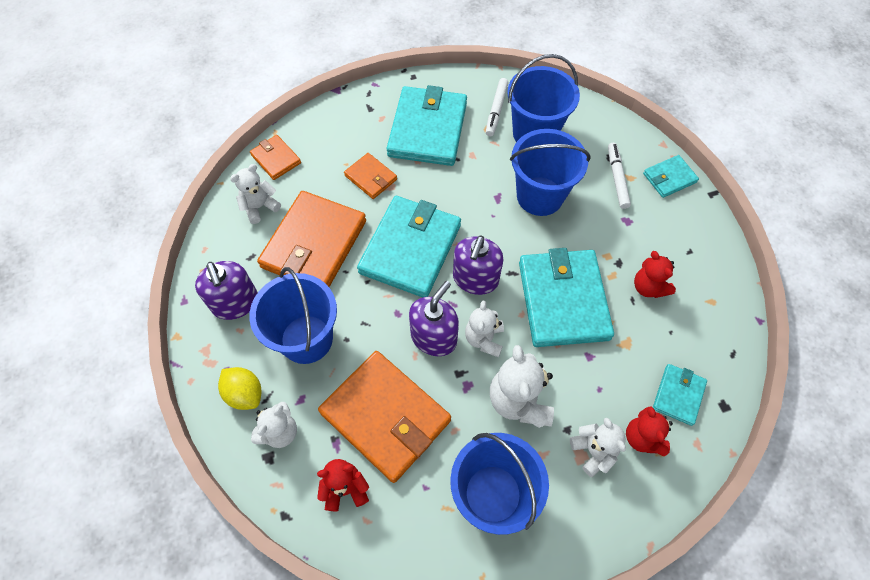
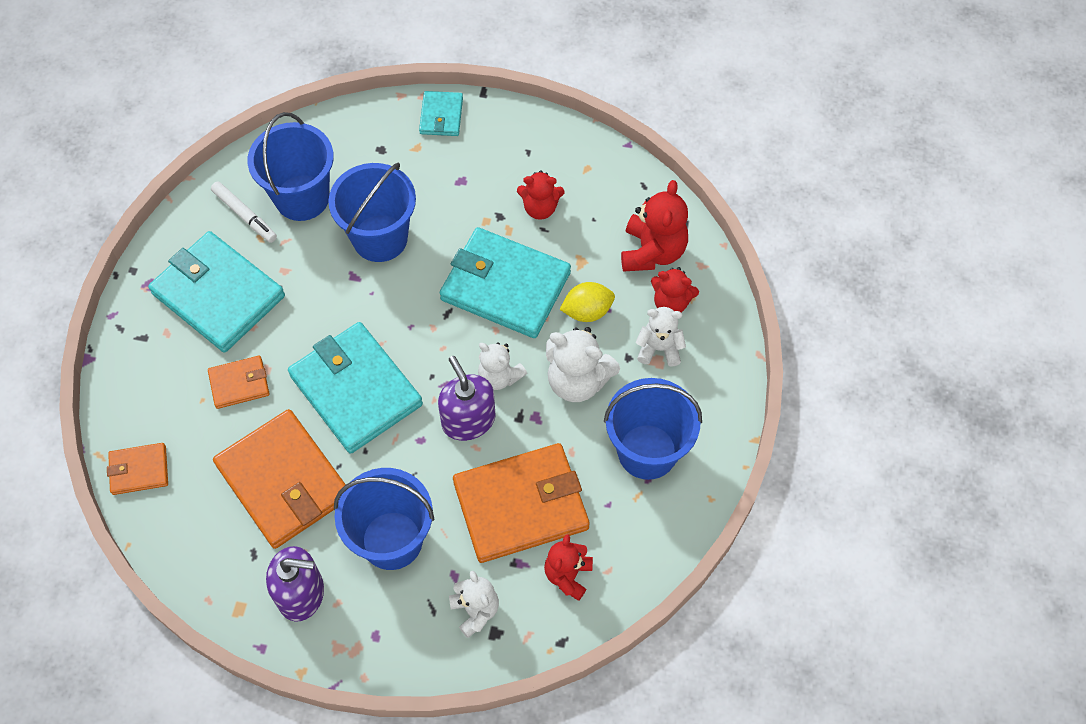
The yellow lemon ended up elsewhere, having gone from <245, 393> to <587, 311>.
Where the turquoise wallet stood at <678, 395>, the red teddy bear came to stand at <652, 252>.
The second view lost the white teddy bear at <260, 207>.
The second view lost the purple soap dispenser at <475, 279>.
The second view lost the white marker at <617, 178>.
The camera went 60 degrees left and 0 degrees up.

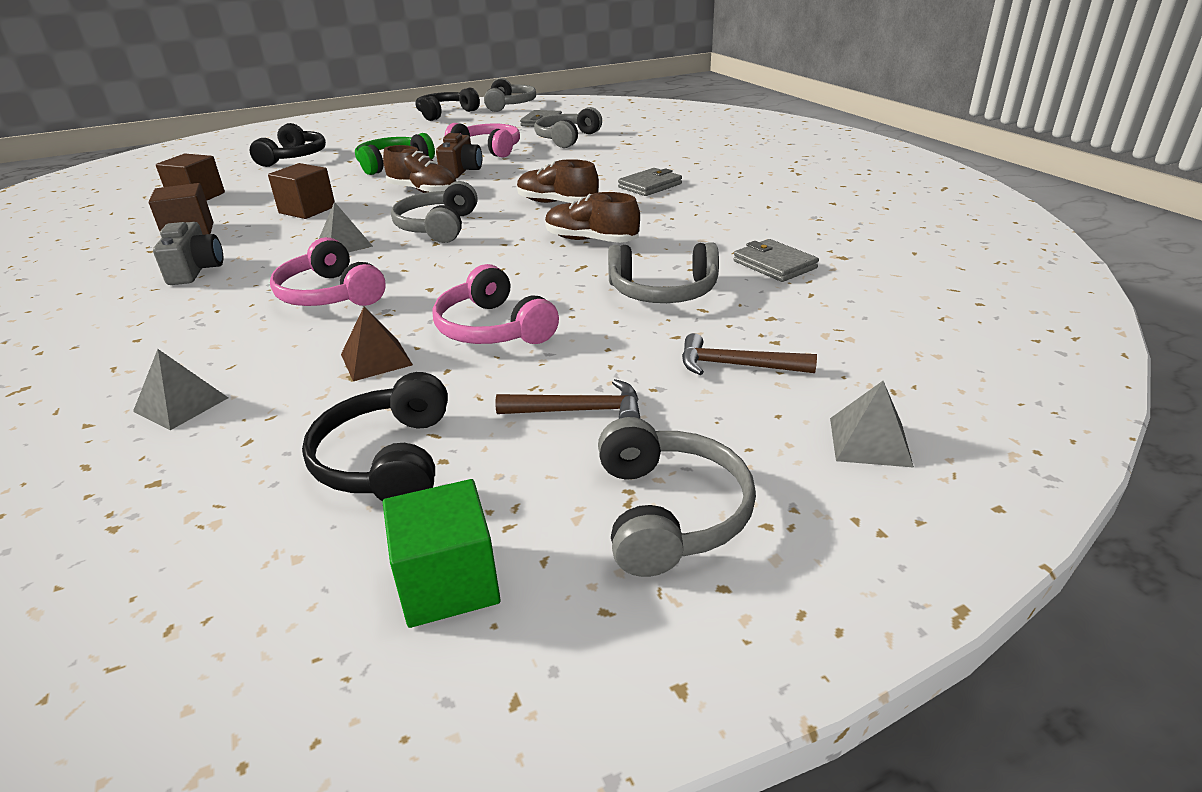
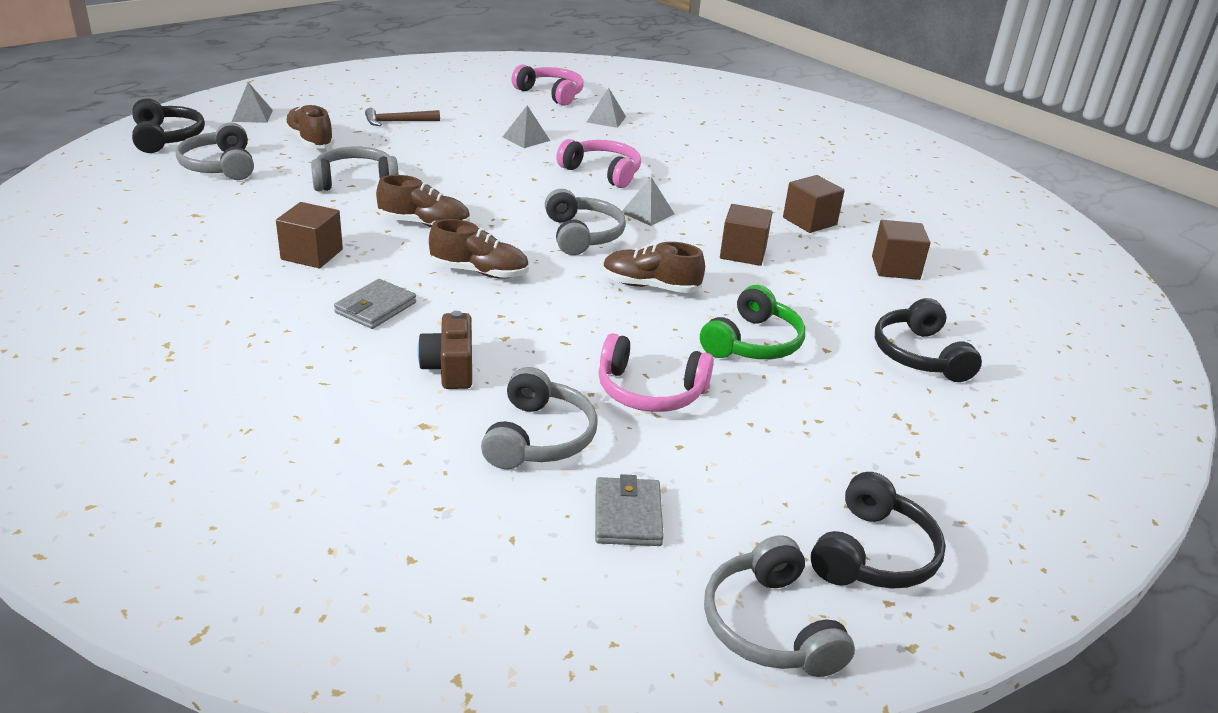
The black headphones ended up elsewhere, having gone from <387, 460> to <167, 138>.
The grey headphones ended up elsewhere, having gone from <669, 512> to <220, 166>.
The second view gained the brown cube at <312, 254>.
Where the brown hammer stood at <736, 365>, the brown shoe came to stand at <310, 141>.
The brown camera ended up elsewhere, having gone from <461, 171> to <450, 368>.
What was the brown pyramid at <376, 359> turned into the grey pyramid at <526, 138>.
The pink headphones ended up elsewhere, having gone from <493, 329> to <551, 94>.
The second view lost the grey camera at <196, 270>.
The second view lost the green cube at <448, 583>.
The second view lost the grey wallet at <774, 265>.
The camera went 160 degrees right and 0 degrees up.

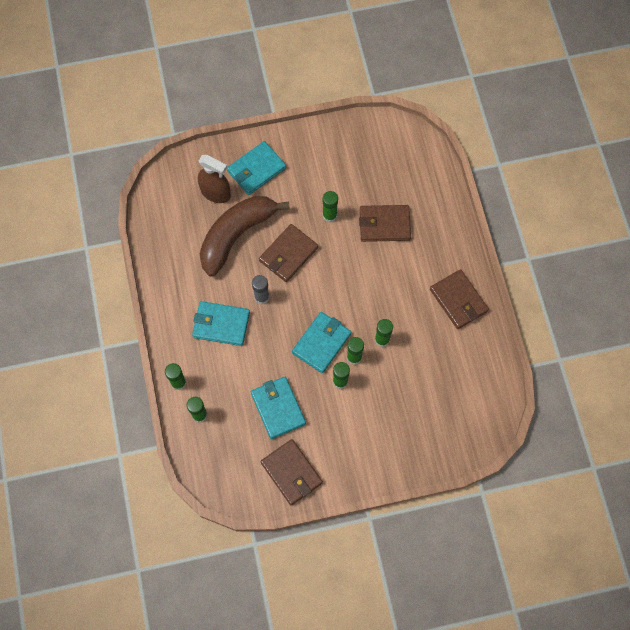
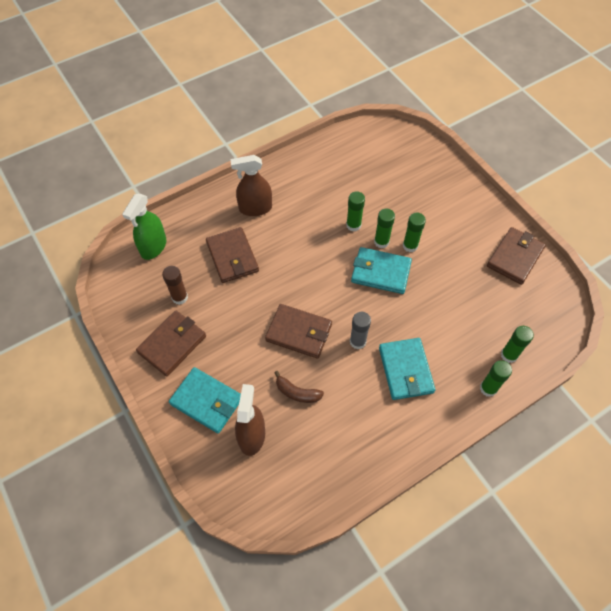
The second view gained the green spray bottle at <153, 247>.
The brown wallet ended up elsewhere, having gone from <458, 300> to <172, 344>.
The second view gained the brown glue stick at <180, 297>.
The second view gained the brown spray bottle at <255, 208>.
The size of the brown banana at <236, 235> changed by a factor of 0.41.
The second view lost the turquoise wallet at <278, 408>.
The second view lost the green glue stick at <329, 215>.
The camera went 110 degrees left and 10 degrees down.

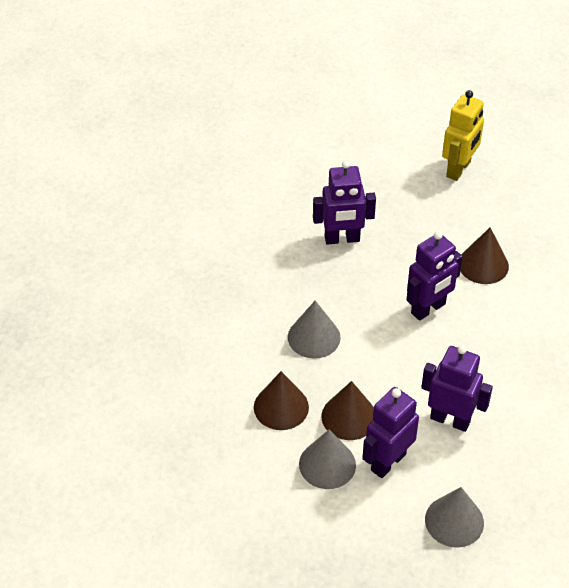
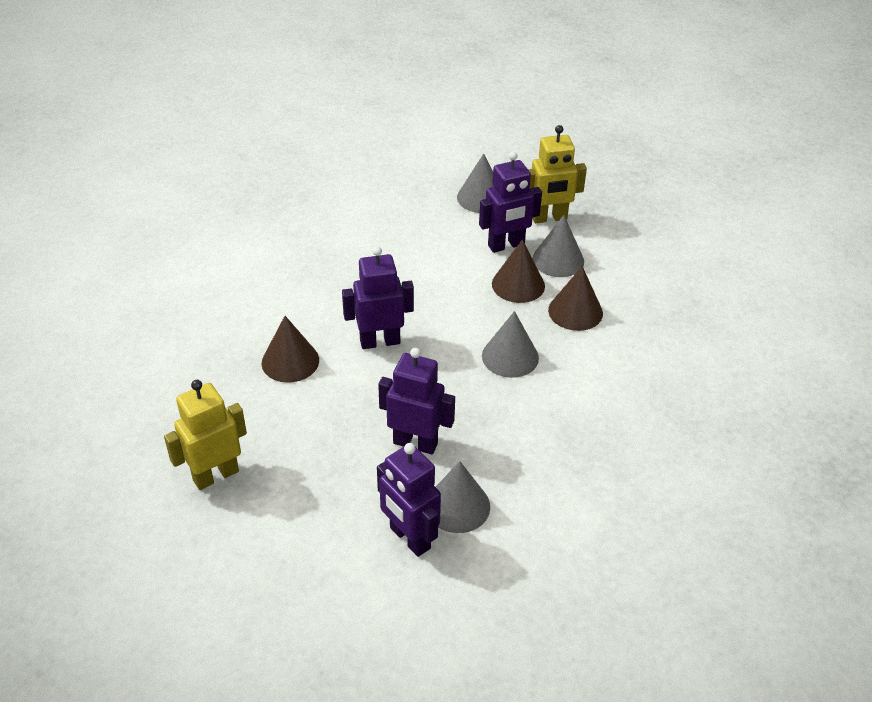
The purple robot ended up elsewhere, having gone from <450, 419> to <409, 538>.
The second view gained the grey cone at <457, 506>.
The second view gained the yellow robot at <549, 218>.
The camera went 155 degrees left and 5 degrees down.

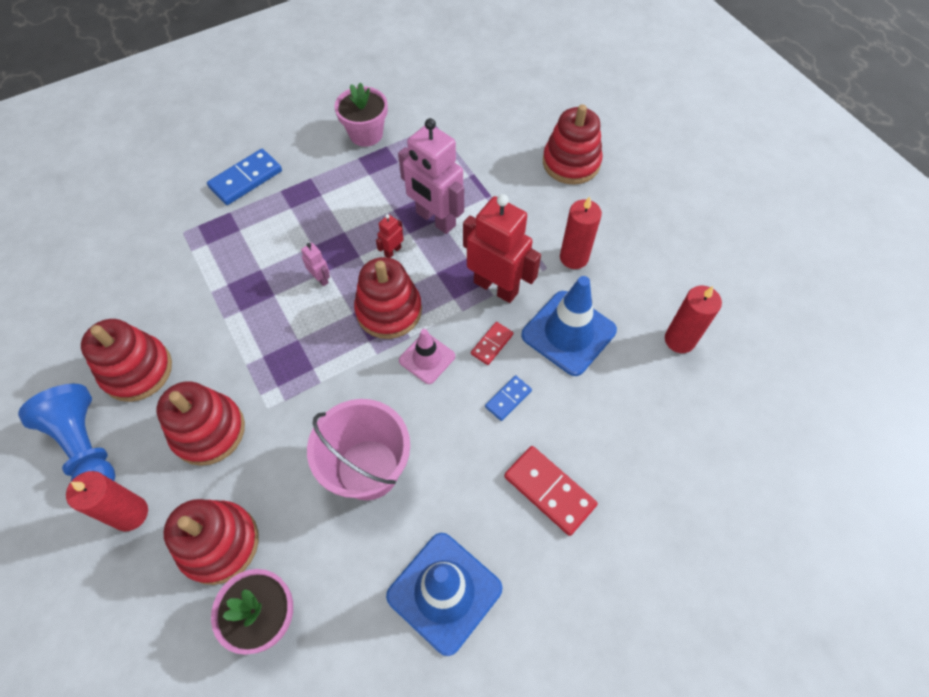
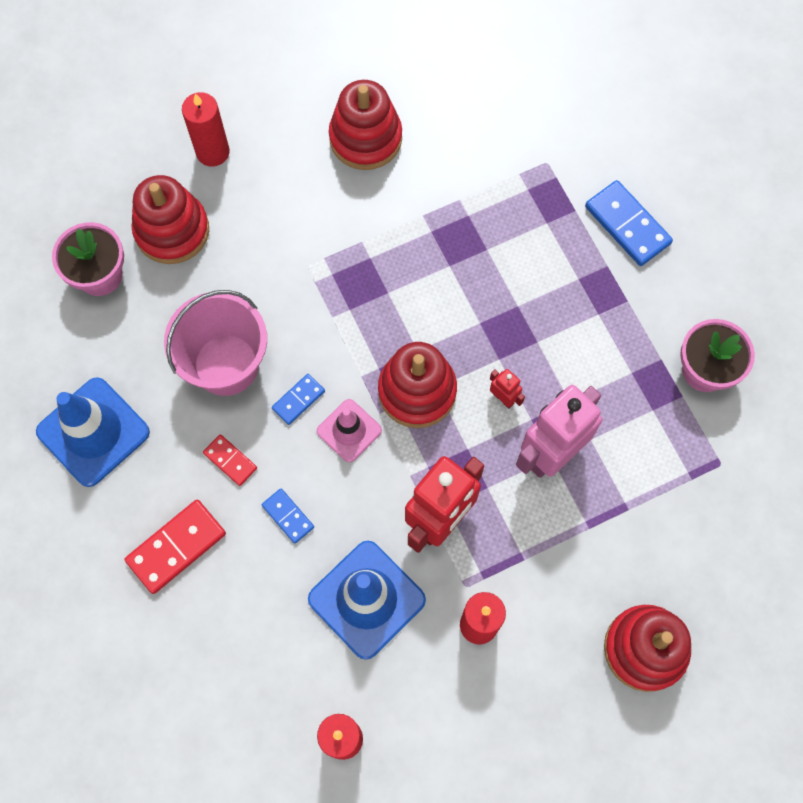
The red domino ended up elsewhere, having gone from <492, 344> to <230, 461>.
The second view gained the blue domino at <298, 400>.
The second view lost the blue pawn at <86, 447>.
The second view lost the red stacking toy at <208, 431>.
The second view lost the pink robot at <321, 278>.
The camera went 95 degrees right and 10 degrees up.

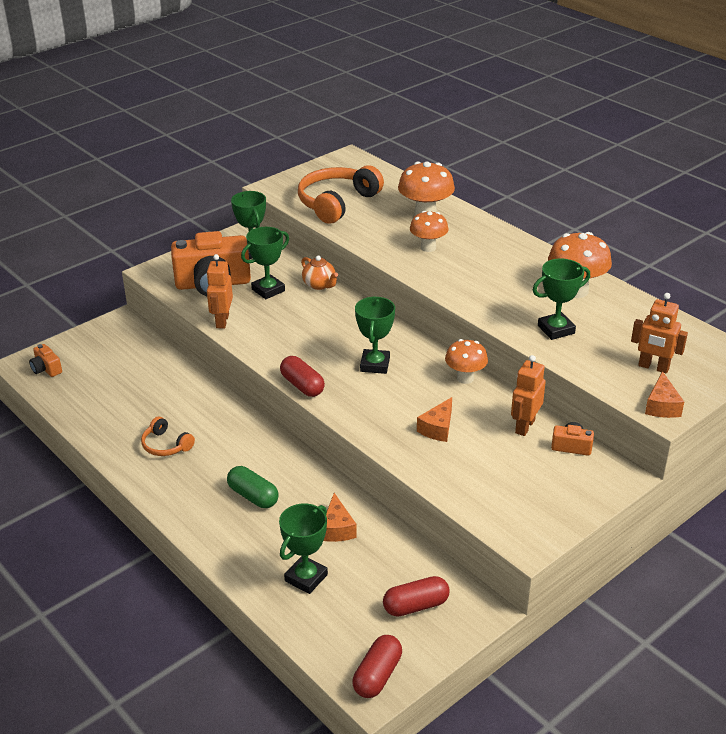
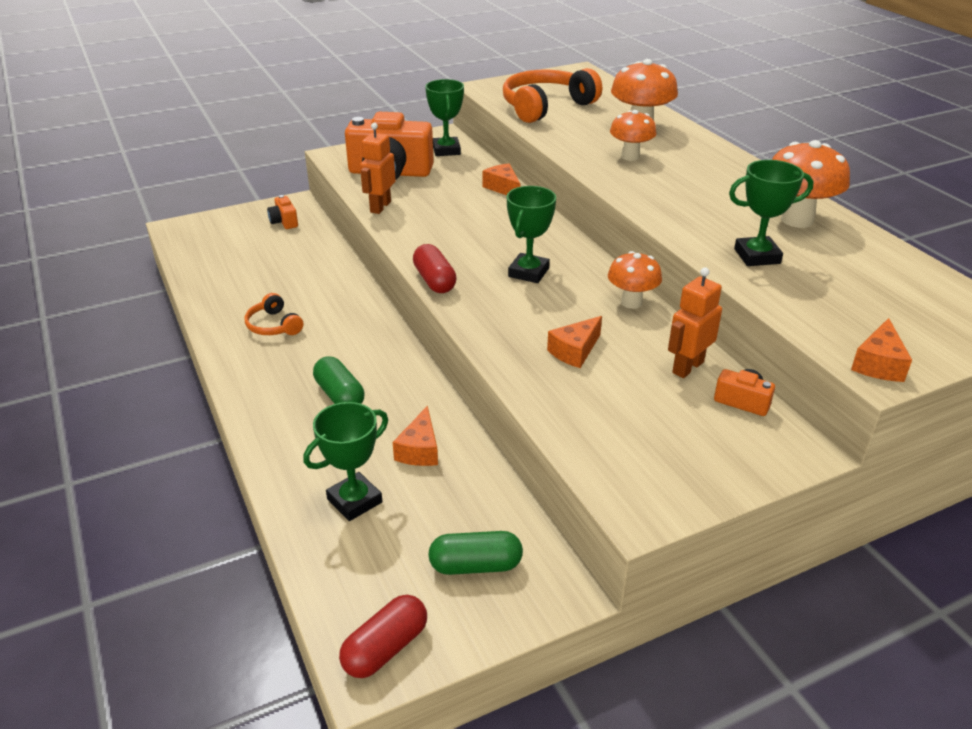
The orange camera ended up elsewhere, having gone from <46, 369> to <284, 222>.
What was the red capsule at <416, 606> turned into the green capsule at <475, 565>.
Where the orange teapot stood at <319, 285>, the orange cheese came to stand at <503, 188>.
The second view lost the green trophy at <268, 290>.
The second view lost the orange robot at <653, 367>.
The camera went 15 degrees right and 0 degrees up.

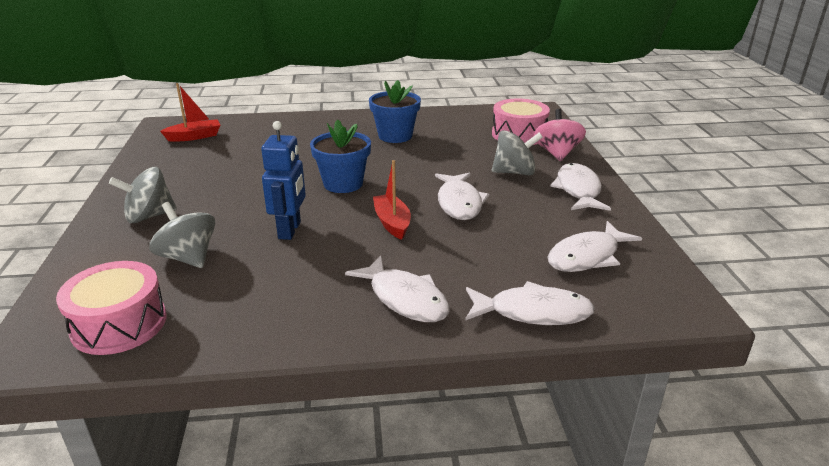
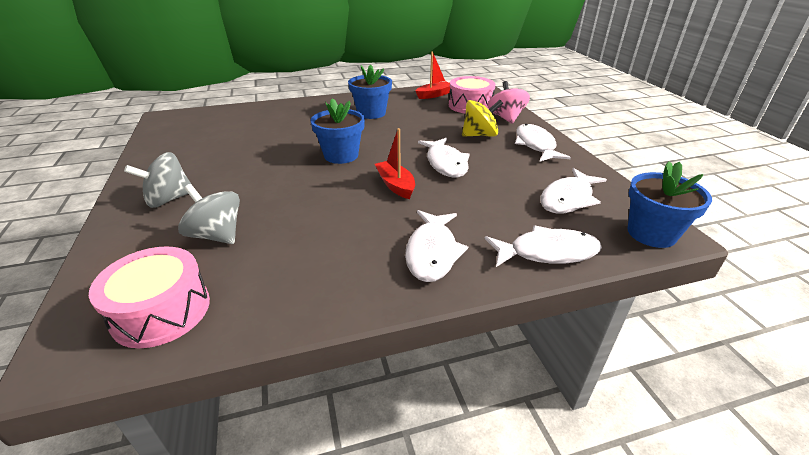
The white fish at <405, 298> ended up facing another way, 60 degrees clockwise from before.
The red boat ended up elsewhere, having gone from <194, 137> to <434, 95>.
What was the grey spinning top at <514, 172> turned into the yellow spinning top at <480, 135>.
The second view gained the blue flower pot at <651, 233>.
The second view lost the blue robot at <290, 230>.
The camera went 10 degrees left and 5 degrees up.

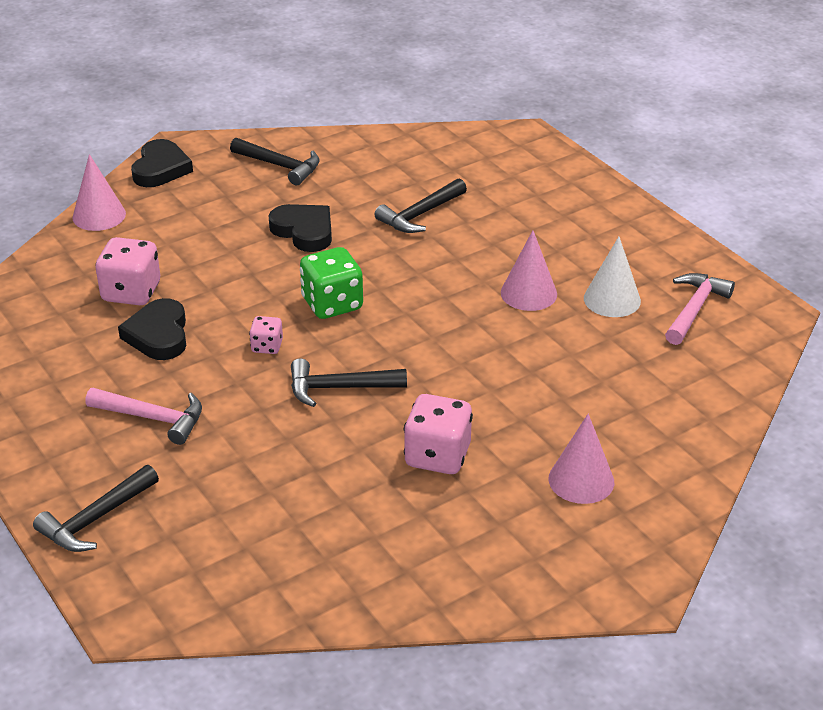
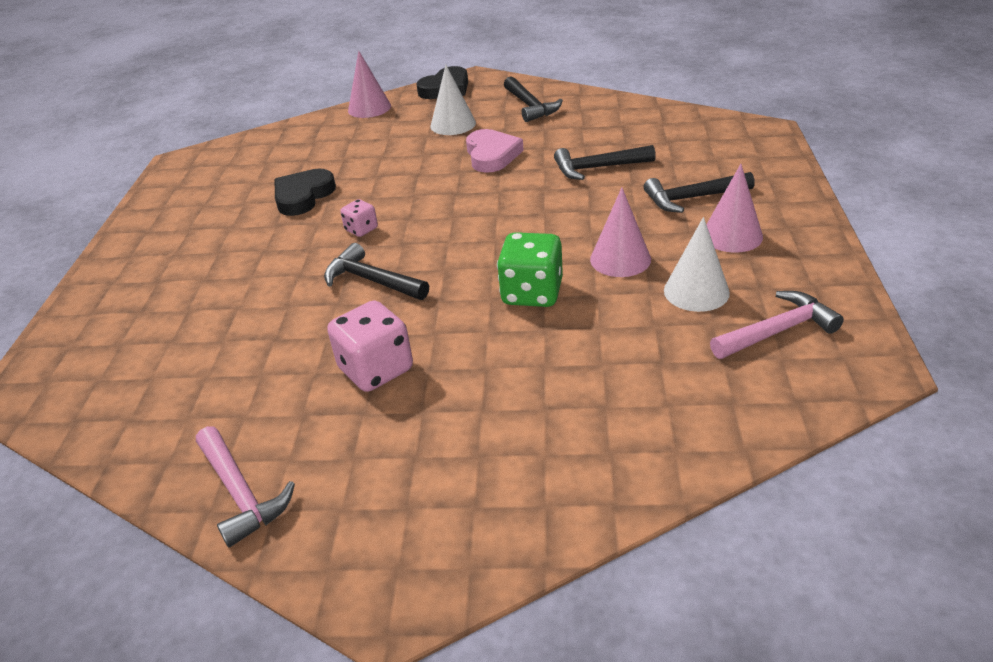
The pink hammer ended up elsewhere, having gone from <153, 418> to <241, 493>.
The second view gained the white cone at <453, 124>.
What was the black heart at <304, 231> turned into the pink heart at <492, 155>.
The green dice ended up elsewhere, having gone from <332, 304> to <532, 293>.
The black hammer ended up elsewhere, having gone from <96, 519> to <692, 198>.
The pink cone ended up elsewhere, having gone from <581, 480> to <732, 235>.
The second view lost the pink dice at <131, 292>.
The camera went 40 degrees right and 0 degrees up.

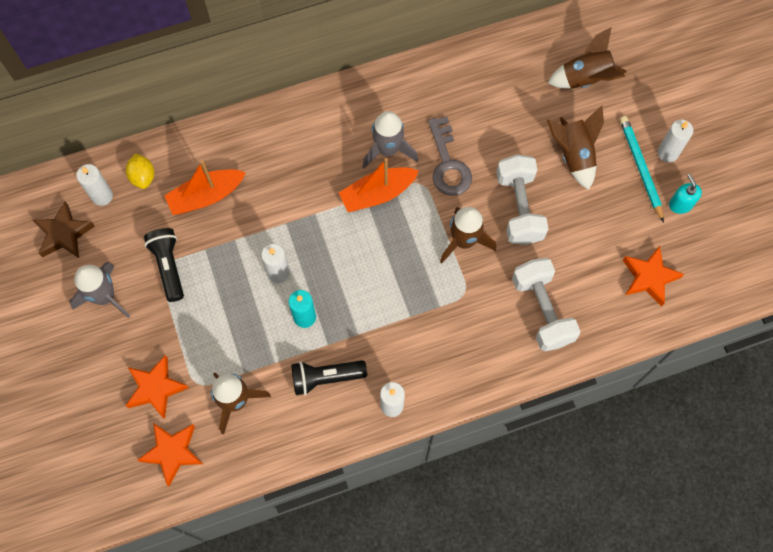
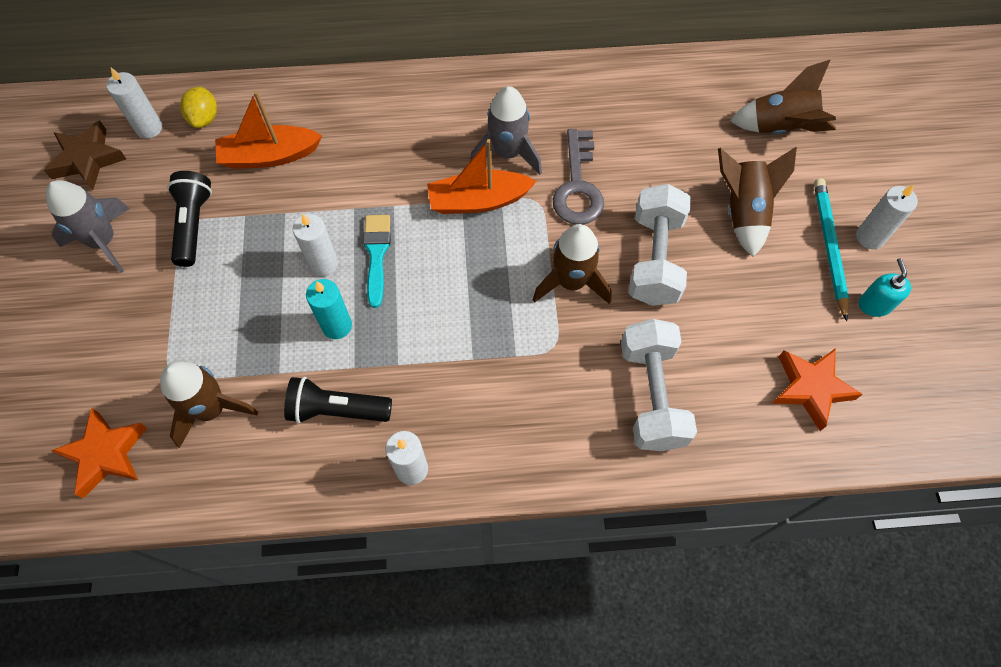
The second view gained the turquoise brush at <377, 254>.
The second view lost the orange star at <156, 388>.
The camera went 15 degrees right and 5 degrees down.

